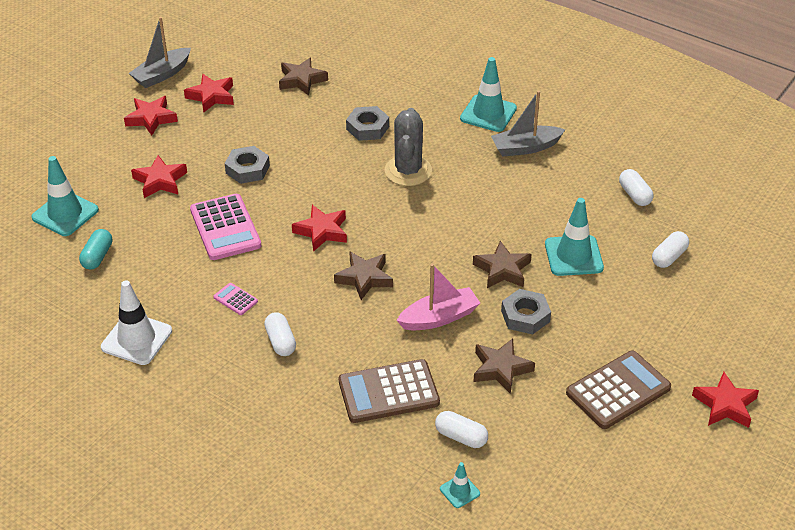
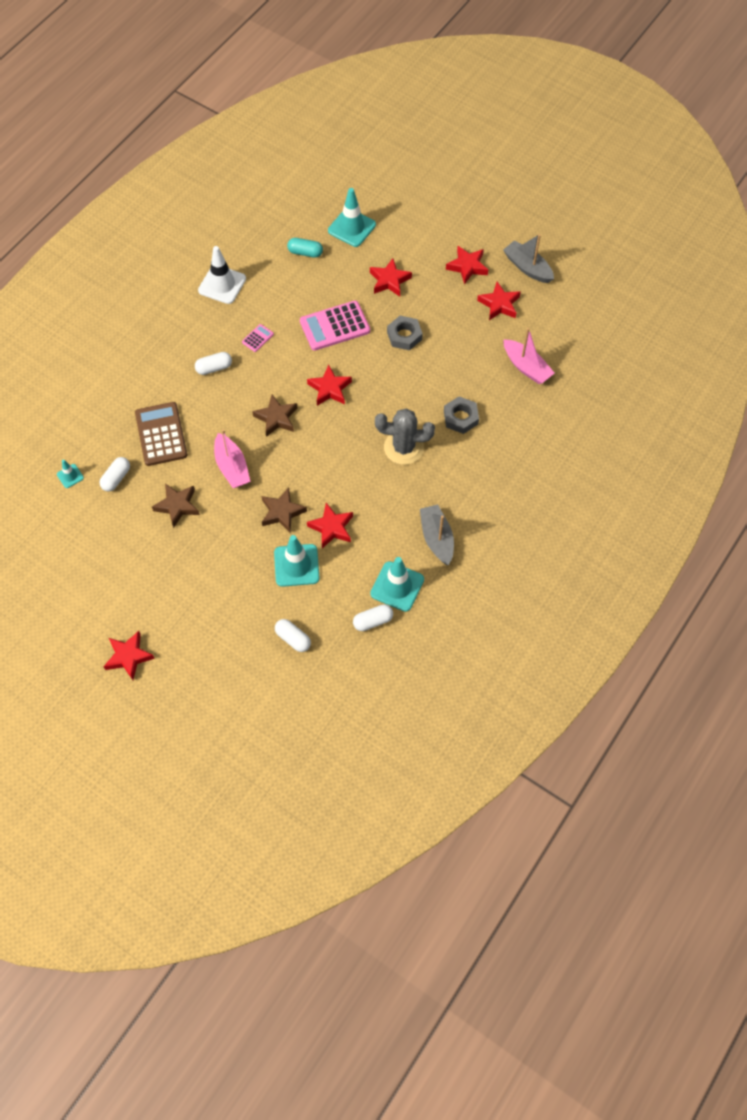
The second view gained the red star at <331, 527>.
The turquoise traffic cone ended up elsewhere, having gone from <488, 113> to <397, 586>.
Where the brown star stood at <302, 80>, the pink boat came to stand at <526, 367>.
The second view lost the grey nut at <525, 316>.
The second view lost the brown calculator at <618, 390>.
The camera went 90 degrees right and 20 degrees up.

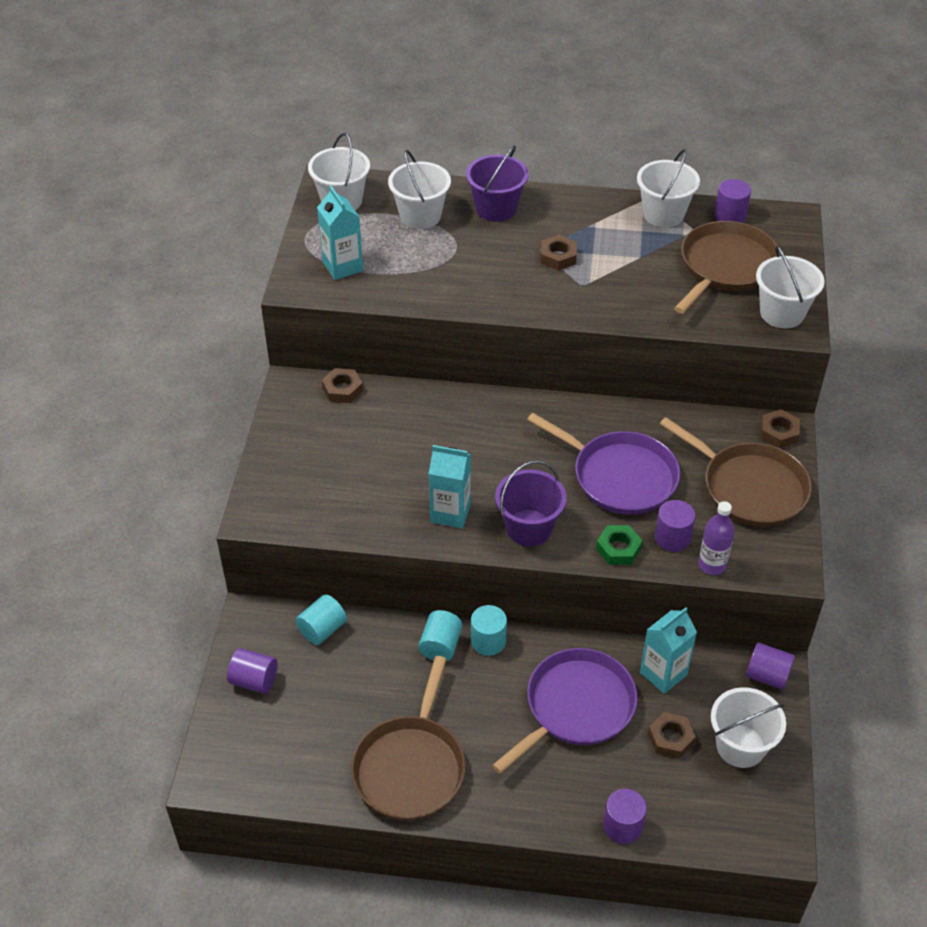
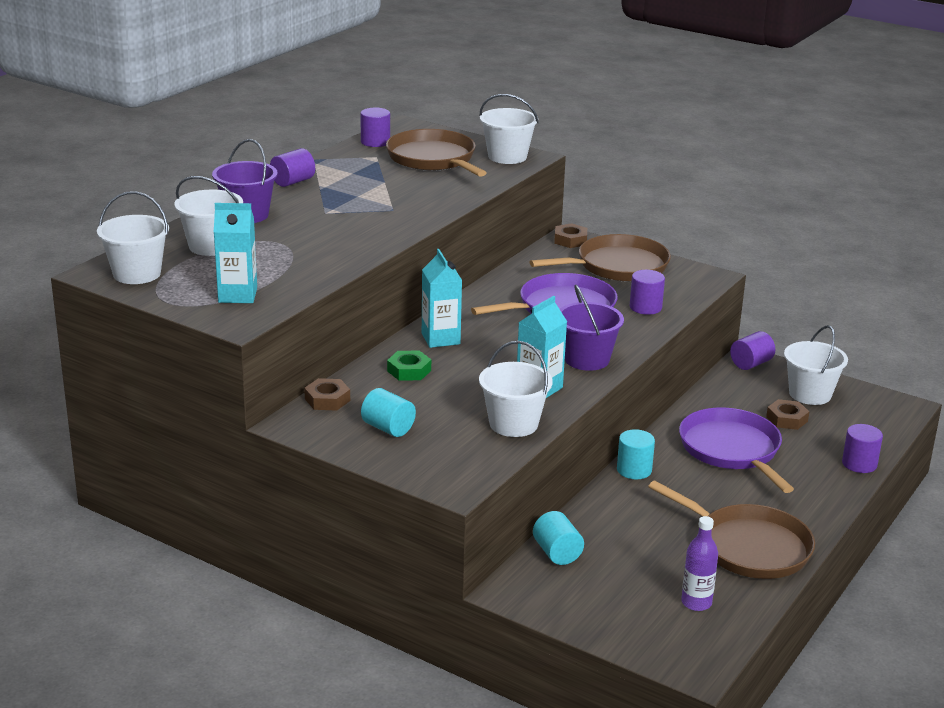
The purple cylinder ended up elsewhere, having gone from <254, 680> to <293, 182>.
The turquoise cylinder ended up elsewhere, having gone from <440, 646> to <388, 428>.
The green nut ended up elsewhere, having gone from <618, 548> to <409, 371>.
The turquoise carton ended up elsewhere, having gone from <663, 673> to <440, 338>.
The white bucket ended up elsewhere, having gone from <663, 214> to <513, 424>.
The purple bottle ended up elsewhere, having gone from <712, 565> to <696, 603>.
The second view lost the brown nut at <558, 256>.
The camera went 65 degrees left and 20 degrees down.

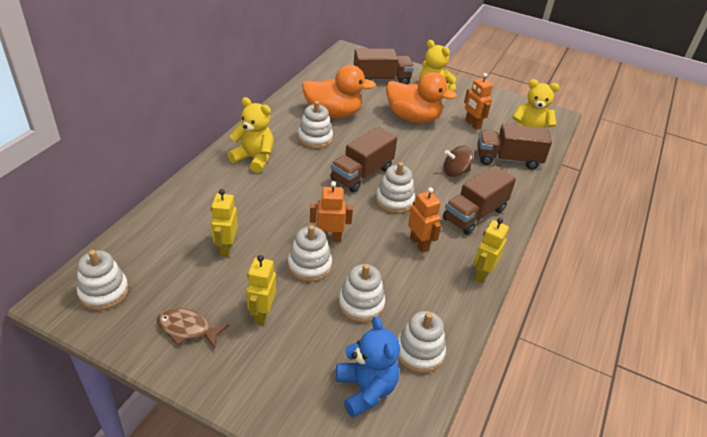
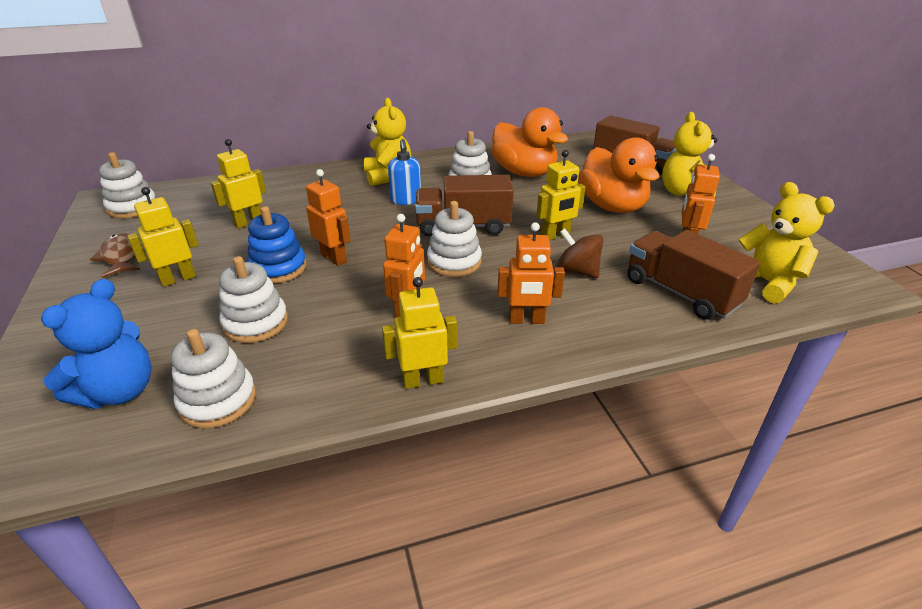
What was the white stacking toy at <309, 265> turned into the blue stacking toy at <278, 268>.
The second view gained the blue soap dispenser at <406, 200>.
Where the brown truck stood at <474, 214>, the orange robot came to stand at <526, 320>.
The second view gained the yellow robot at <555, 235>.
The camera went 50 degrees right and 5 degrees down.

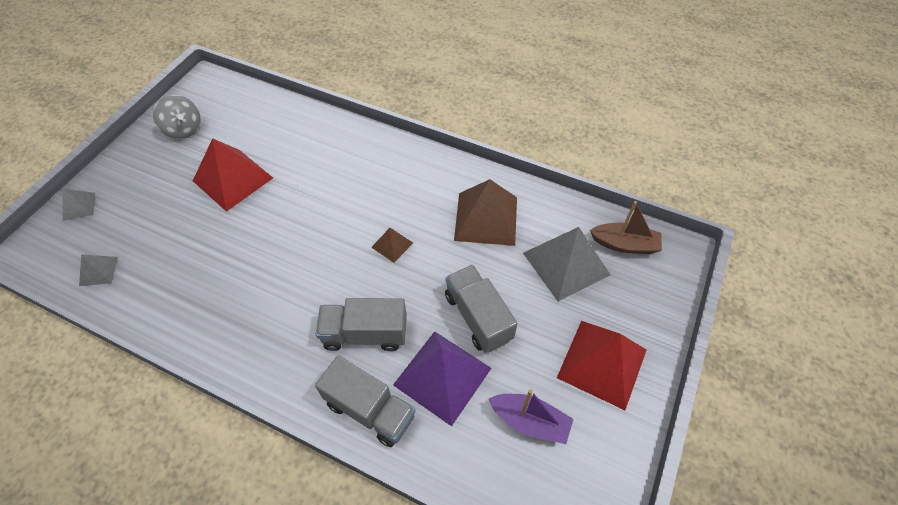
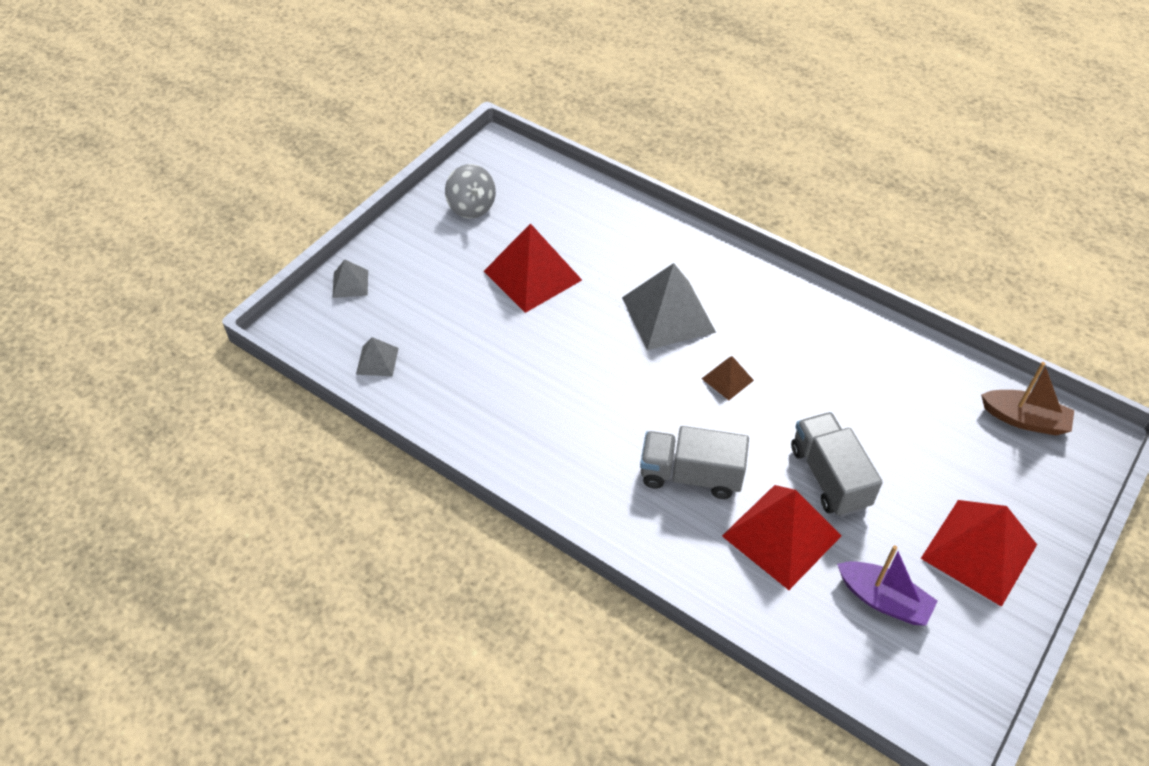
The grey pyramid ended up elsewhere, having gone from <566, 263> to <668, 315>.
What was the purple pyramid at <442, 376> turned into the red pyramid at <781, 535>.
The second view lost the grey truck at <370, 409>.
The second view lost the brown pyramid at <486, 218>.
The camera went 10 degrees right and 5 degrees down.

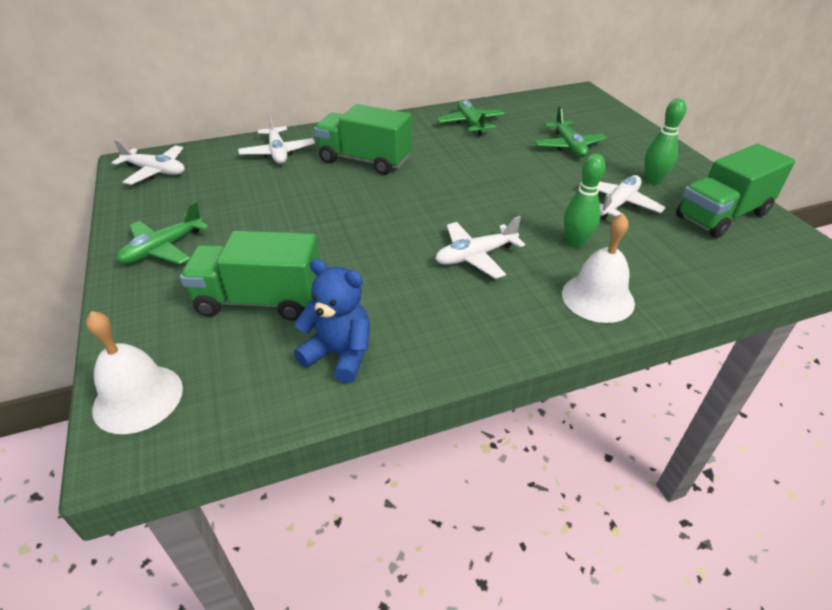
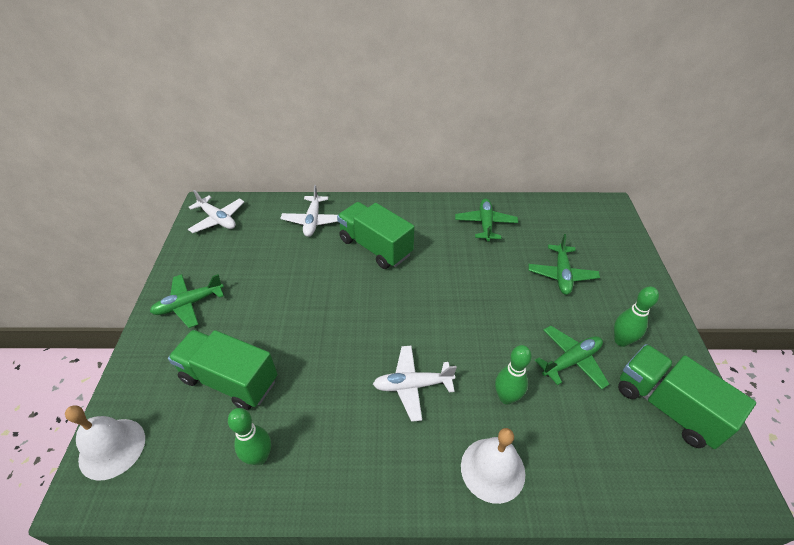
Where the blue teddy bear stood at <339, 354>, the green bowling pin came to stand at <259, 457>.
What was the white plane at <618, 204> turned into the green plane at <571, 361>.
The green truck at <722, 215> ended up facing another way, 60 degrees clockwise from before.
The camera went 20 degrees right and 5 degrees up.

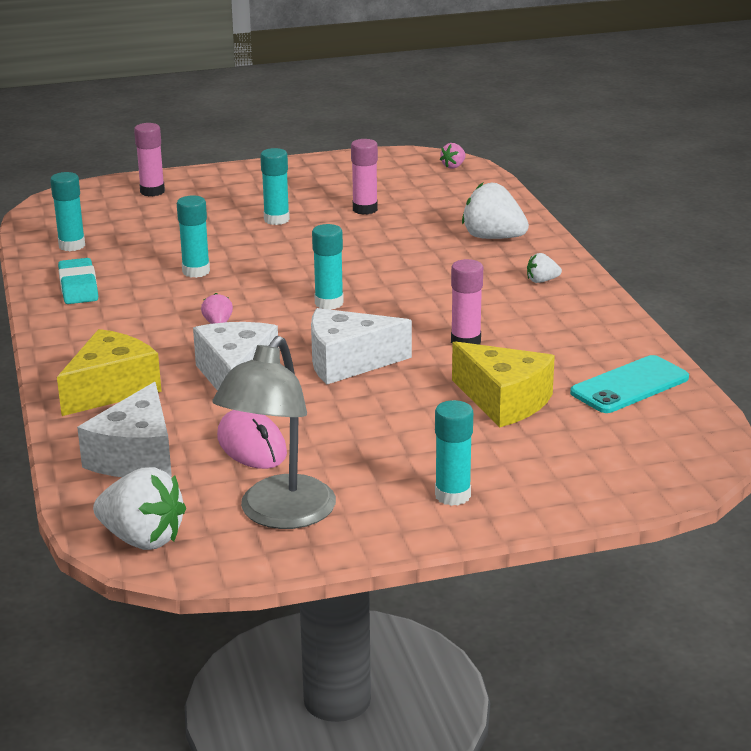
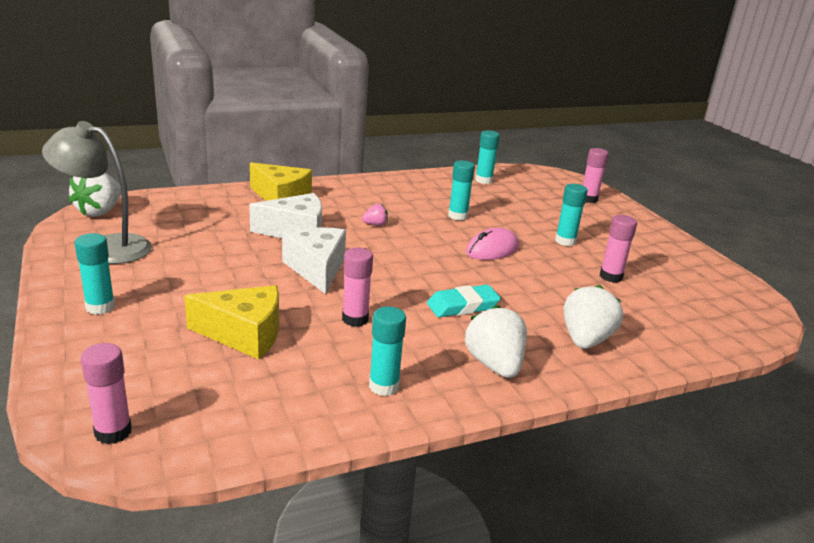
The second view gained the pink glue stick at <113, 432>.
The yellow cheese at <504, 401> ended up facing another way, 120 degrees counterclockwise from before.
The turquoise glue stick ended up elsewhere, having gone from <329, 303> to <384, 386>.
The turquoise eraser ended up elsewhere, having gone from <78, 287> to <462, 306>.
The size of the white strawberry at <542, 281> changed by a factor of 2.03.
The pink mouse ended up elsewhere, having gone from <252, 445> to <492, 249>.
The second view lost the white cheese at <136, 456>.
The second view lost the pink strawberry at <453, 166>.
The second view lost the turquoise phone at <630, 385>.
The camera went 80 degrees right and 0 degrees up.

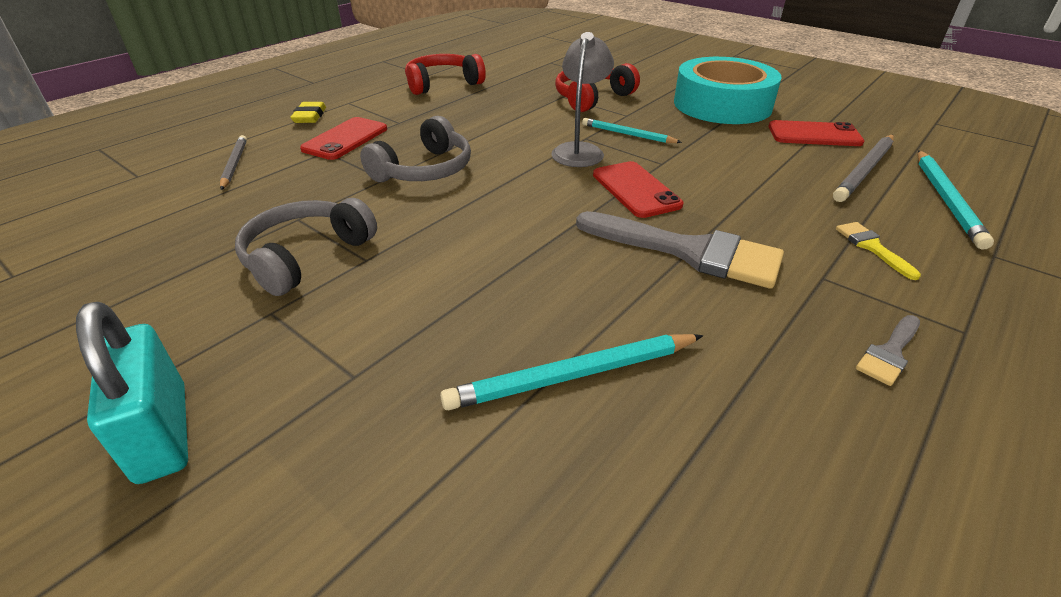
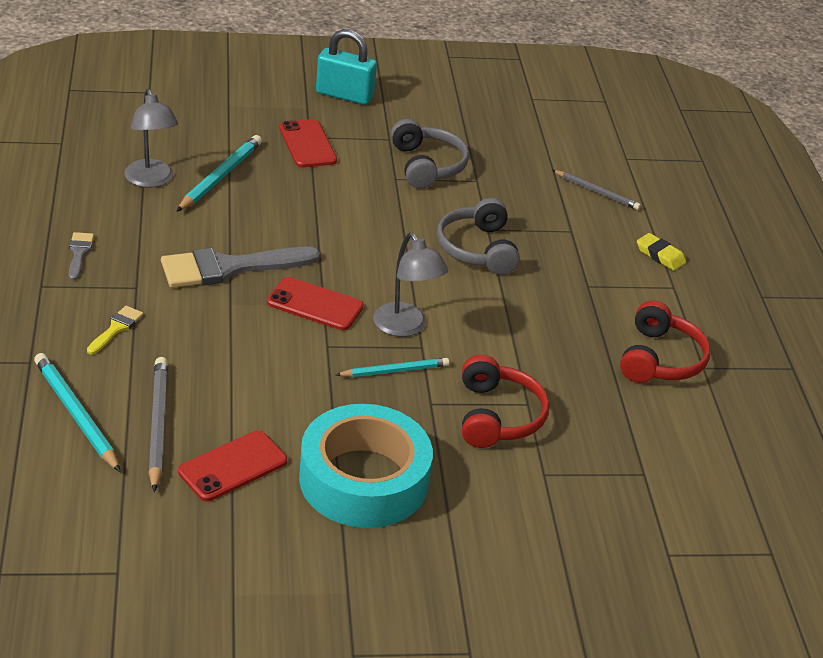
The yellow brush at <872, 247> ended up facing another way, 90 degrees counterclockwise from before.
The second view gained the grey lamp at <151, 180>.
The red phone ended up elsewhere, having gone from <345, 139> to <307, 144>.
The camera went 130 degrees right and 0 degrees up.

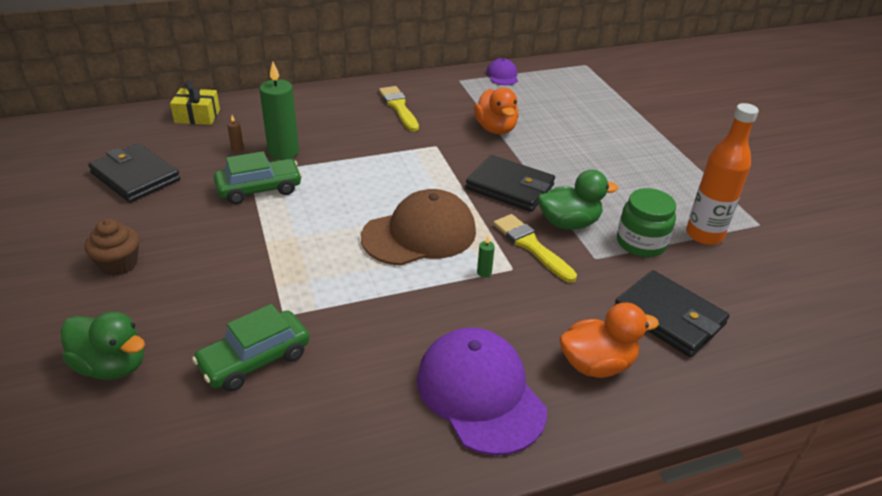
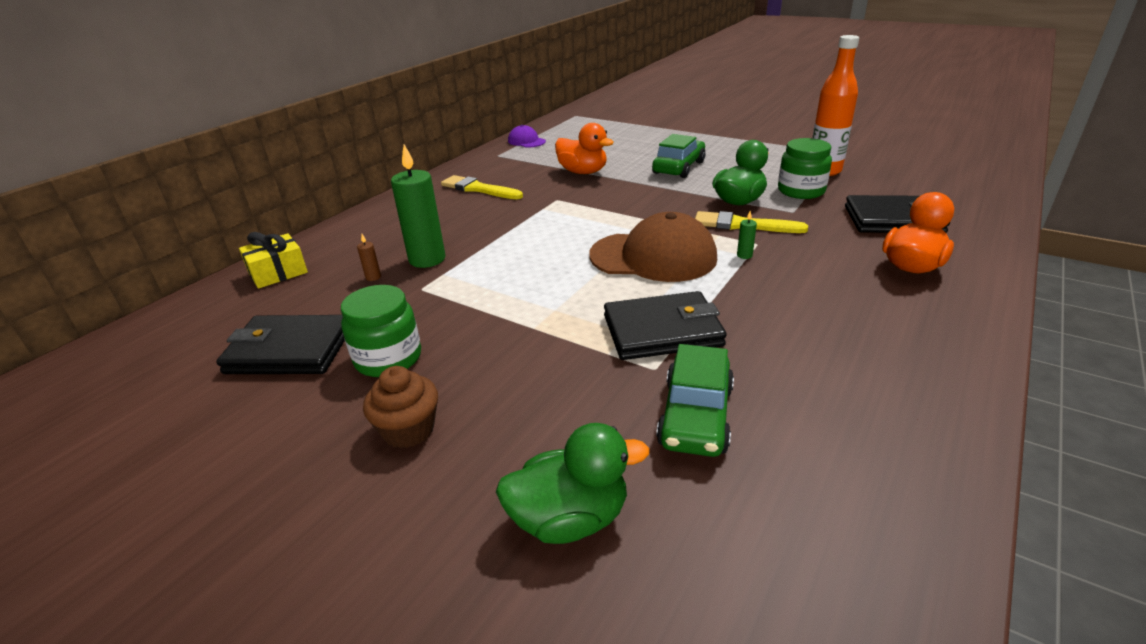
The second view gained the green jar at <388, 358>.
The brown cap at <419, 234> ended up facing another way, 75 degrees clockwise from before.
The black wallet ended up elsewhere, having gone from <509, 187> to <662, 331>.
The green car ended up elsewhere, having gone from <259, 189> to <678, 167>.
The second view lost the purple cap at <480, 393>.
The camera went 35 degrees left and 5 degrees down.

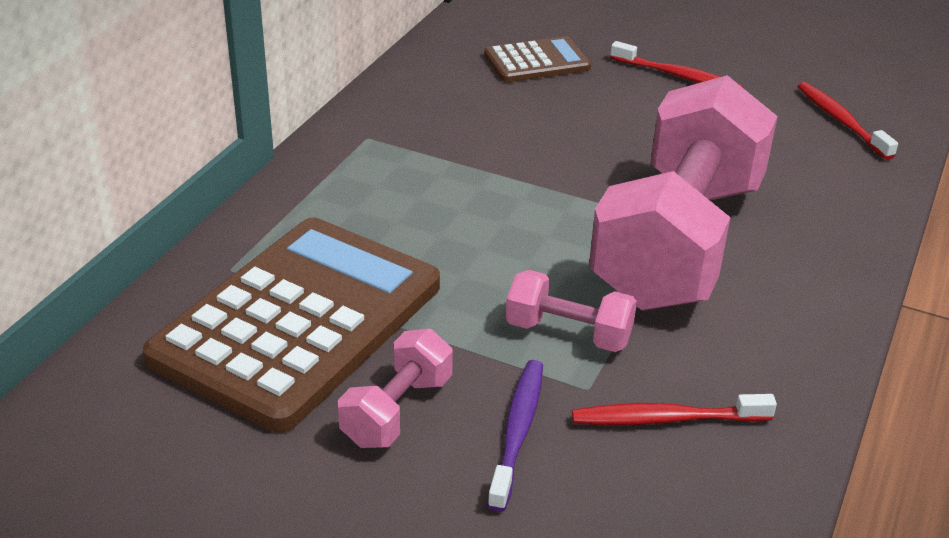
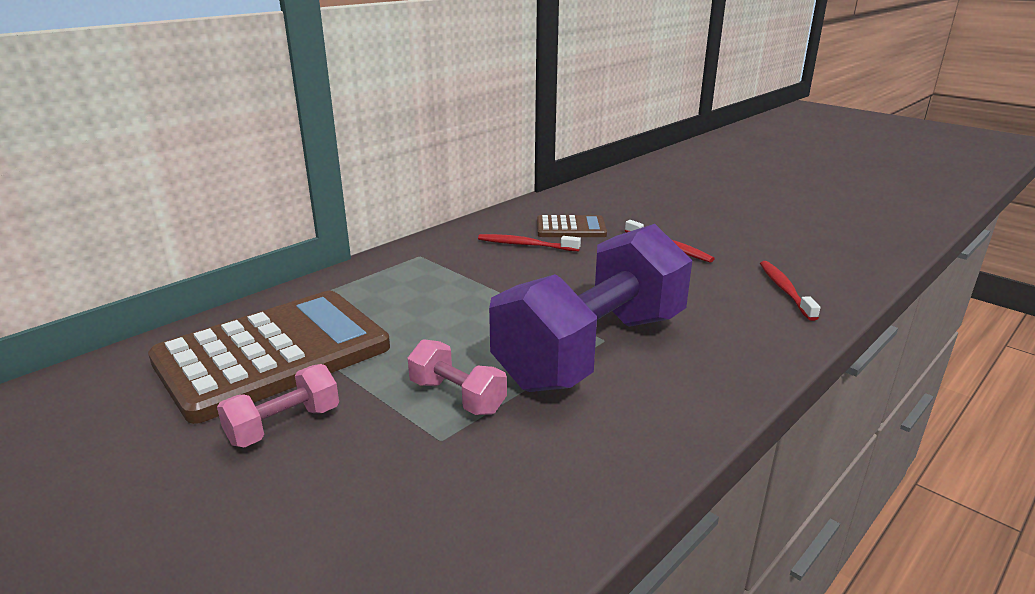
The red toothbrush ended up elsewhere, having gone from <666, 419> to <525, 245>.
What was the pink dumbbell at <678, 242> turned into the purple dumbbell at <592, 350>.
The second view lost the purple toothbrush at <517, 431>.
The camera went 20 degrees right and 10 degrees down.

